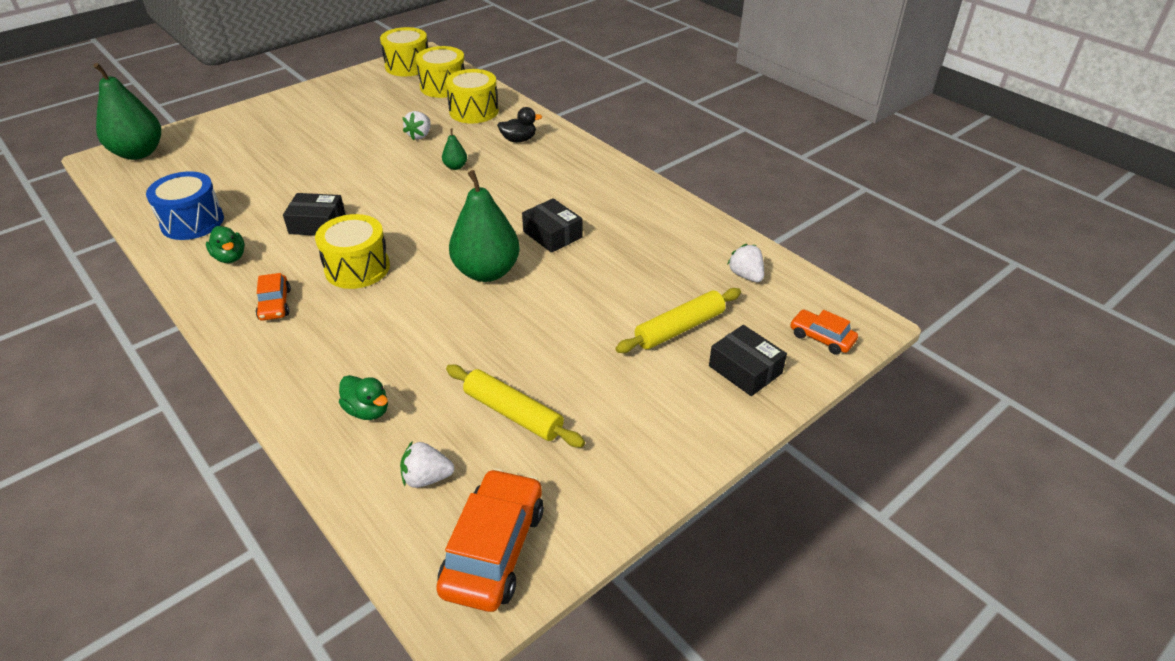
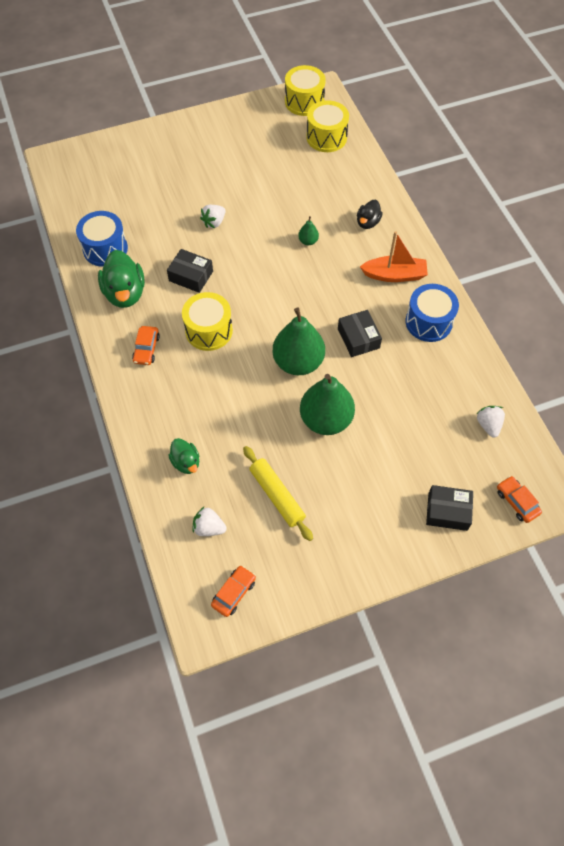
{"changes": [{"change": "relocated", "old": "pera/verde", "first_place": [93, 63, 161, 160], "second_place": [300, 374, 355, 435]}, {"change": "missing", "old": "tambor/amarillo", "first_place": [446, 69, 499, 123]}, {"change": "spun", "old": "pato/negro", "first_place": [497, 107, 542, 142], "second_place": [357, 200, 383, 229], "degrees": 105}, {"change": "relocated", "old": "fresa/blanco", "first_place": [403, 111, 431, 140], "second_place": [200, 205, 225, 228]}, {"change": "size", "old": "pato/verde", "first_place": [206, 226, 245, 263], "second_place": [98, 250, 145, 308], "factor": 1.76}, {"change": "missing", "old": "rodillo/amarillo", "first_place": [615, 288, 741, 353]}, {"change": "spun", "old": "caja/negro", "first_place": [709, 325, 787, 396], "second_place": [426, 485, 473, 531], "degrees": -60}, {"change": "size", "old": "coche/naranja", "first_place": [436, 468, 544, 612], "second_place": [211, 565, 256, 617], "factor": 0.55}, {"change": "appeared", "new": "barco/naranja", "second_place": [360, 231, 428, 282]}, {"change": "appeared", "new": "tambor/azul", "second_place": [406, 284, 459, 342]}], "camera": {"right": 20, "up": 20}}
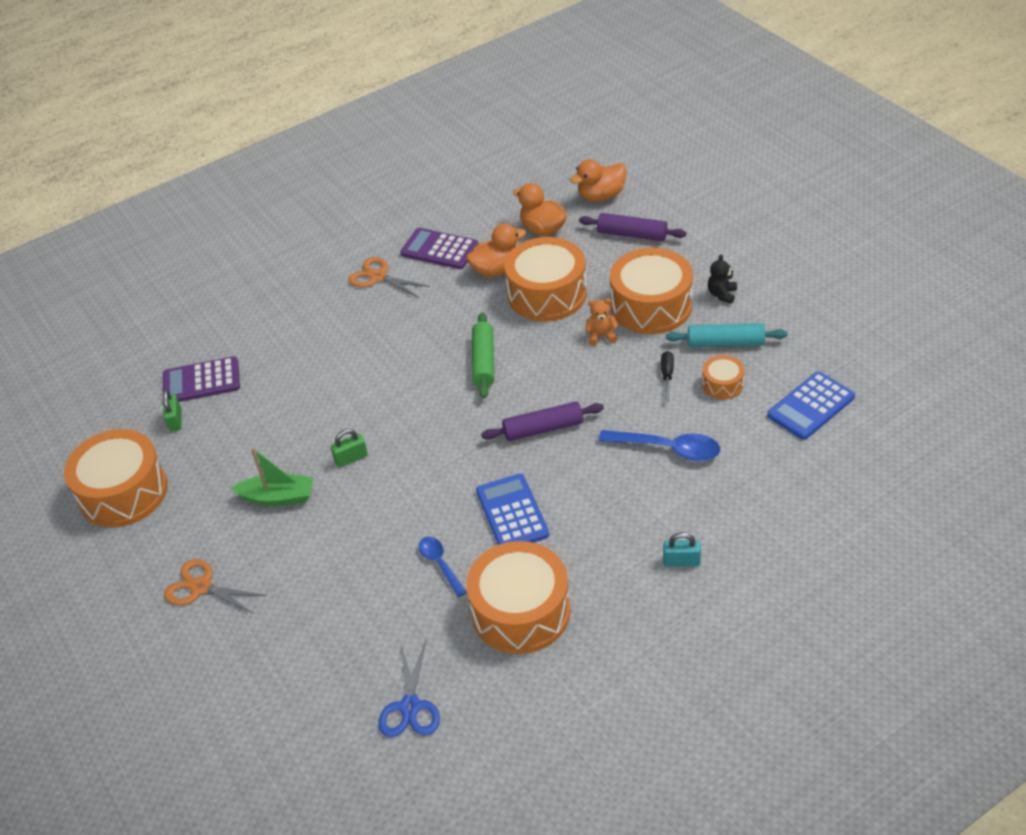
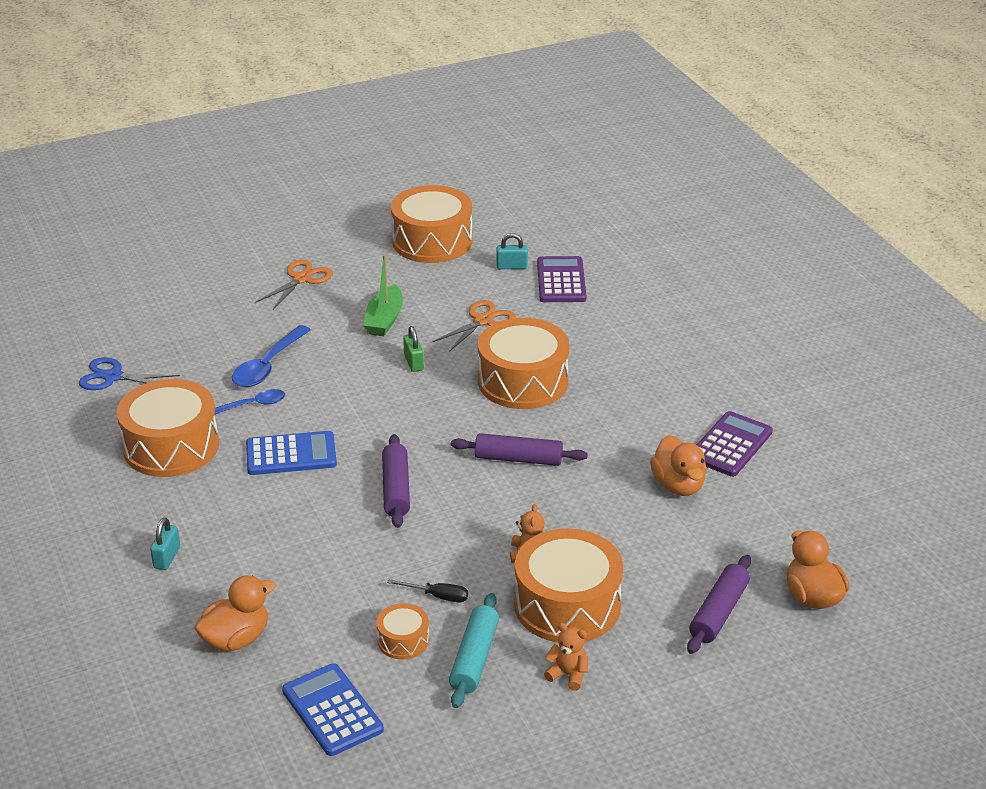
{"changes": [{"change": "relocated", "old": "pato/naranja", "first_place": [513, 183, 567, 235], "second_place": [194, 575, 276, 652]}, {"change": "relocated", "old": "tambor/naranja", "first_place": [504, 237, 587, 322], "second_place": [478, 318, 569, 409]}, {"change": "colour", "old": "osito/negro", "new": "osito/naranja", "first_place": [708, 254, 737, 304], "second_place": [544, 623, 588, 691]}, {"change": "relocated", "old": "tijeras/naranja", "first_place": [349, 257, 430, 298], "second_place": [433, 300, 516, 352]}, {"change": "colour", "old": "rodillo/verde", "new": "rodillo/morado", "first_place": [472, 312, 494, 399], "second_place": [451, 433, 588, 466]}, {"change": "colour", "old": "candado/verde", "new": "candado/turquesa", "first_place": [163, 390, 182, 432], "second_place": [496, 233, 528, 269]}, {"change": "relocated", "old": "cuchara/azul", "first_place": [598, 430, 720, 461], "second_place": [232, 325, 311, 387]}], "camera": {"right": 95, "up": -10}}
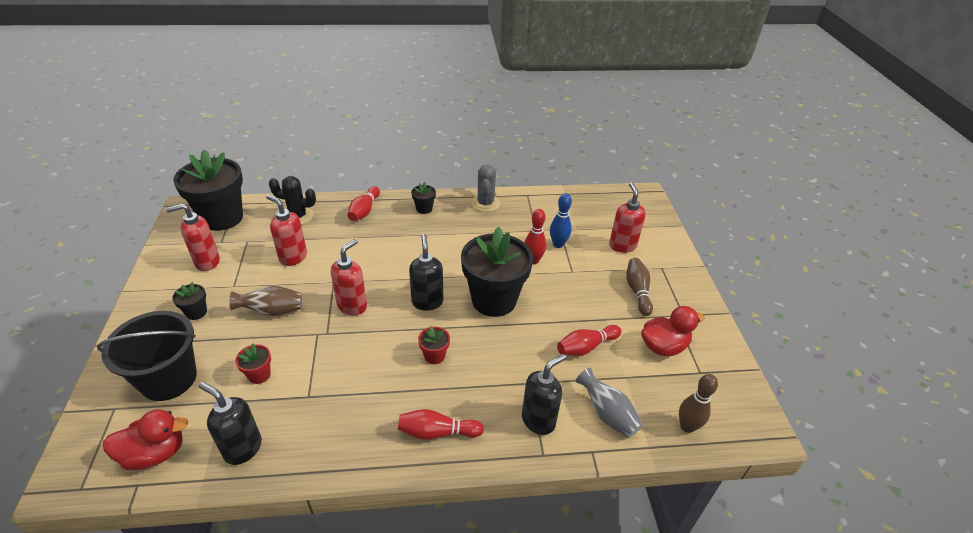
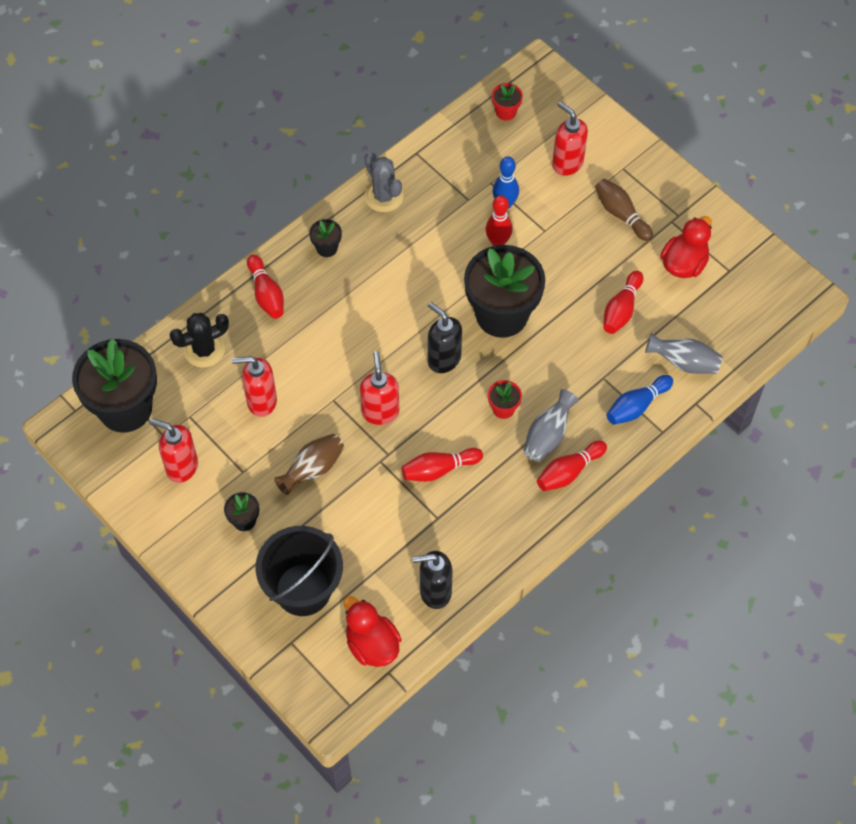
{"changes": [{"change": "spun", "old": "dispensador de jabón/rojo", "first_place": [166, 203, 220, 271], "second_place": [149, 418, 198, 483], "degrees": 75}, {"change": "relocated", "old": "maceta/rojo", "first_place": [235, 343, 271, 384], "second_place": [492, 83, 523, 120]}, {"change": "exchanged", "old": "dispensador de jabón/negro", "new": "bolo/azul", "first_place": [522, 354, 566, 435], "second_place": [607, 375, 673, 425]}, {"change": "missing", "old": "bolo/marrón", "first_place": [679, 374, 718, 433]}, {"change": "spun", "old": "pato/rojo", "first_place": [102, 409, 189, 470], "second_place": [344, 596, 402, 667], "degrees": -75}, {"change": "appeared", "new": "florero/gris", "second_place": [523, 389, 579, 462]}, {"change": "appeared", "new": "bolo/rojo", "second_place": [401, 448, 483, 482]}], "camera": {"right": -35, "up": 20}}
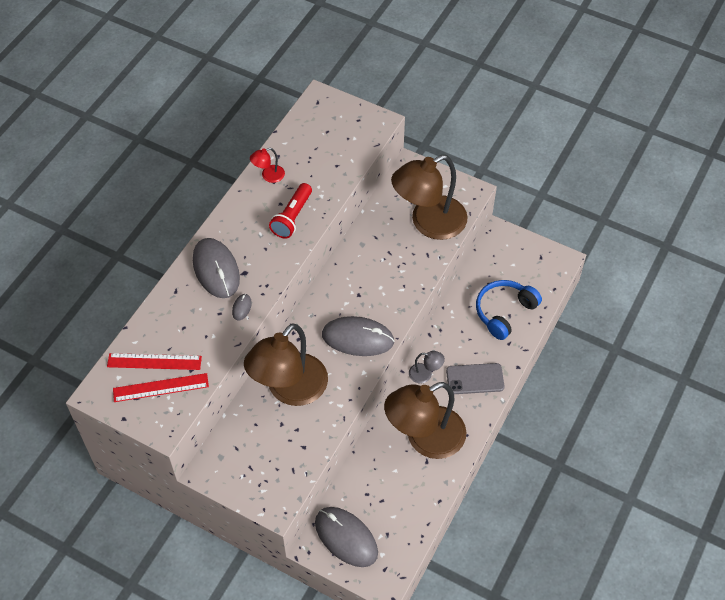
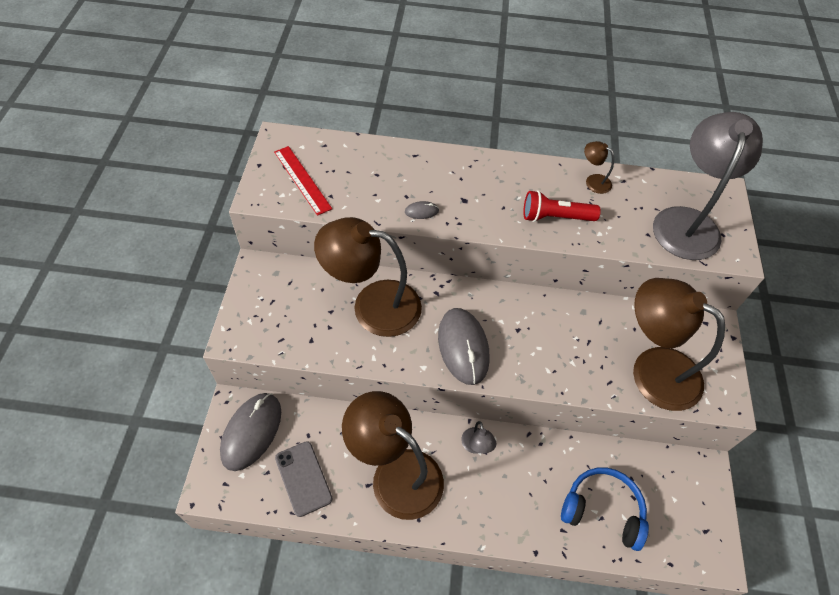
{"changes": [{"change": "colour", "old": "lámpara/rojo", "new": "lámpara/marrón", "first_place": [250, 148, 285, 183], "second_place": [584, 141, 614, 194]}, {"change": "missing", "old": "ratón/gris", "first_place": [193, 238, 240, 298]}, {"change": "missing", "old": "regla/rojo", "first_place": [107, 353, 202, 370]}, {"change": "relocated", "old": "móvil/gris", "first_place": [446, 363, 505, 394], "second_place": [275, 441, 332, 517]}, {"change": "appeared", "new": "lámpara/gris", "second_place": [653, 112, 763, 260]}], "camera": {"right": 65, "up": 0}}
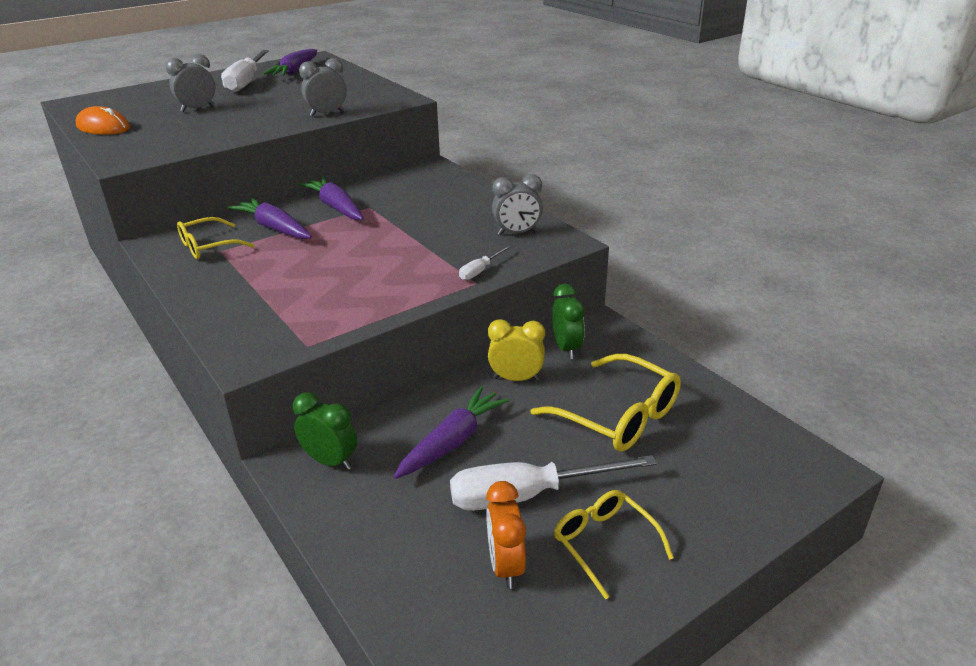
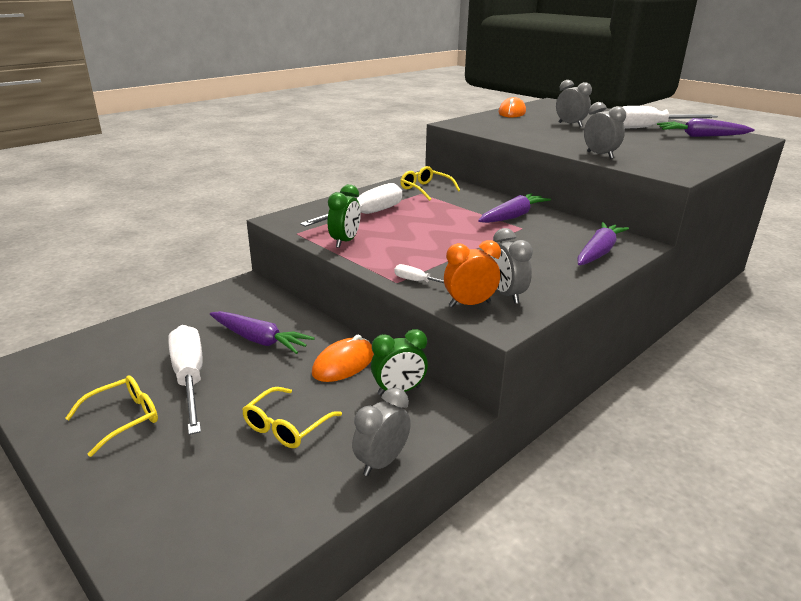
{"changes": [{"change": "relocated", "old": "zanahoria/morado", "first_place": [228, 198, 312, 239], "second_place": [577, 222, 629, 265]}, {"change": "exchanged", "old": "despertador/amarillo", "new": "ratón/naranja", "first_place": [488, 319, 545, 381], "second_place": [312, 335, 374, 382]}, {"change": "size", "old": "gafas/amarillo", "first_place": [531, 354, 681, 452], "second_place": [242, 387, 342, 448], "factor": 0.64}, {"change": "relocated", "old": "despertador/verde", "first_place": [293, 392, 357, 470], "second_place": [328, 184, 361, 248]}, {"change": "relocated", "old": "despertador/naranja", "first_place": [486, 481, 526, 589], "second_place": [444, 240, 501, 308]}, {"change": "appeared", "new": "destornillador/blanco", "second_place": [300, 183, 402, 227]}, {"change": "appeared", "new": "despertador/gris", "second_place": [352, 387, 411, 476]}], "camera": {"right": 80, "up": -5}}
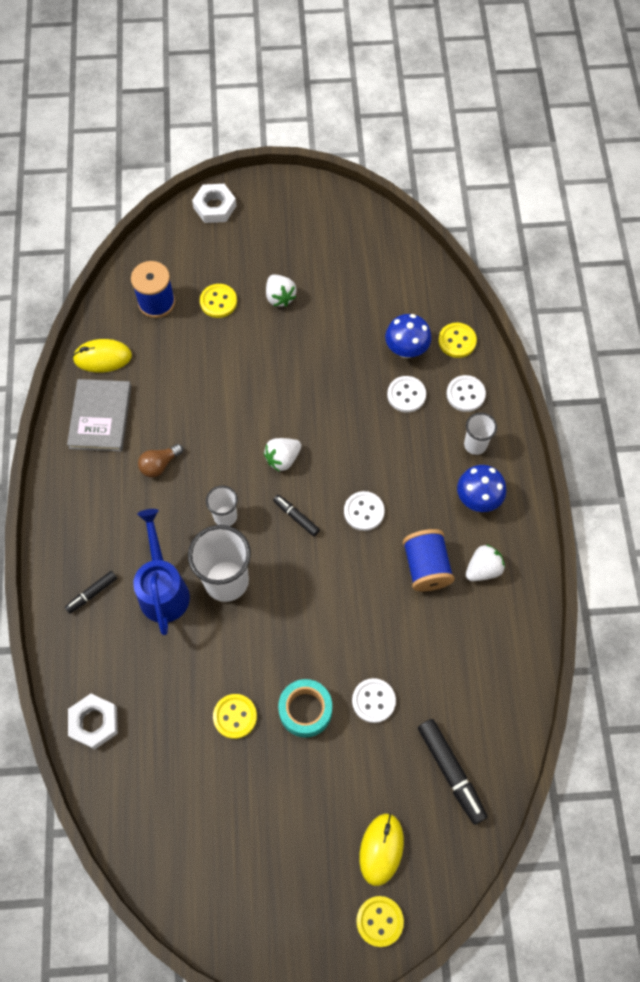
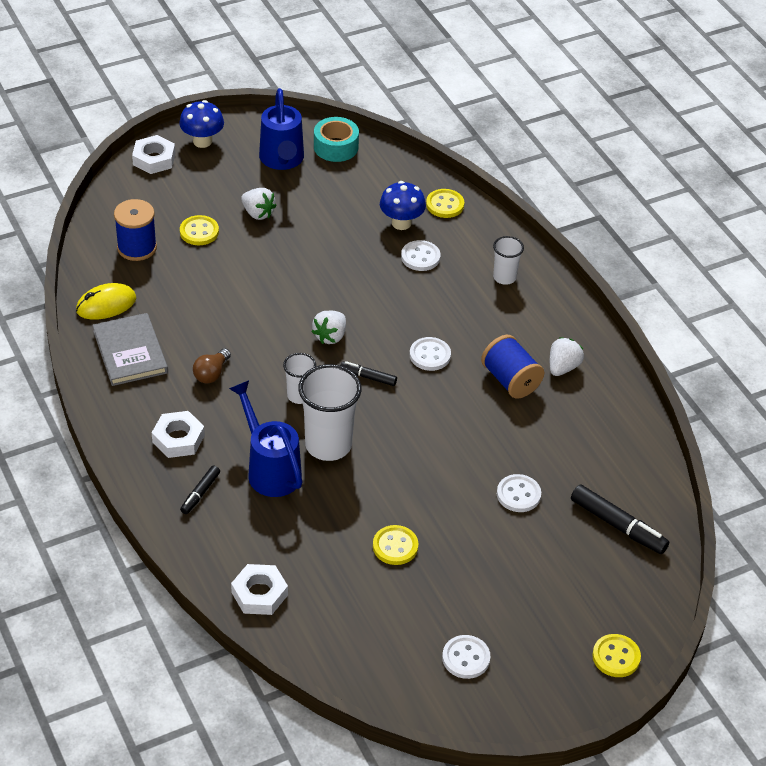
{"changes": [{"change": "relocated", "old": "botón/blanco", "first_place": [446, 375, 486, 412], "second_place": [442, 635, 490, 679]}, {"change": "relocated", "old": "seta/azul", "first_place": [457, 465, 507, 512], "second_place": [179, 100, 224, 148]}, {"change": "relocated", "old": "cinta adhesiva/turquesa", "first_place": [278, 679, 332, 738], "second_place": [314, 117, 359, 162]}, {"change": "missing", "old": "ratón/amarillo", "first_place": [359, 813, 404, 886]}, {"change": "appeared", "new": "regadera/azul", "second_place": [259, 88, 304, 170]}, {"change": "appeared", "new": "tuerca/blanco", "second_place": [152, 411, 205, 458]}], "camera": {"right": -25, "up": -20}}
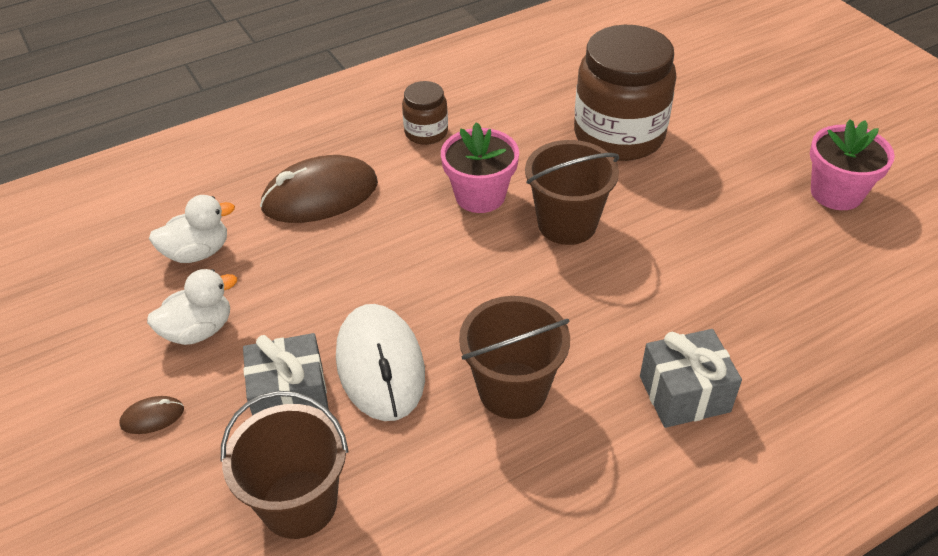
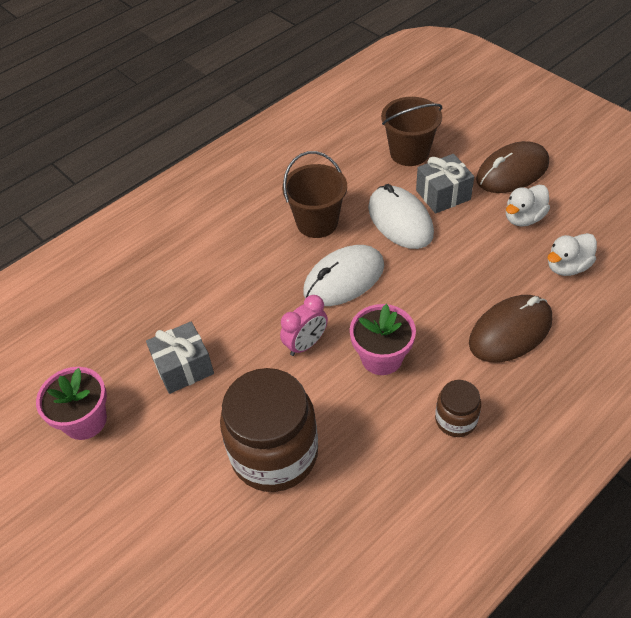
{"changes": [{"change": "exchanged", "old": "balde/marrón", "new": "despertador/rosa", "first_place": [525, 140, 619, 245], "second_place": [280, 295, 328, 356]}, {"change": "relocated", "old": "regalo/gris", "first_place": [640, 329, 742, 428], "second_place": [146, 321, 214, 394]}, {"change": "size", "old": "ratón/marrón", "first_place": [119, 396, 184, 434], "second_place": [476, 141, 549, 193], "factor": 2.35}, {"change": "appeared", "new": "ratón/blanco", "second_place": [303, 245, 384, 306]}], "camera": {"right": 170, "up": 5}}
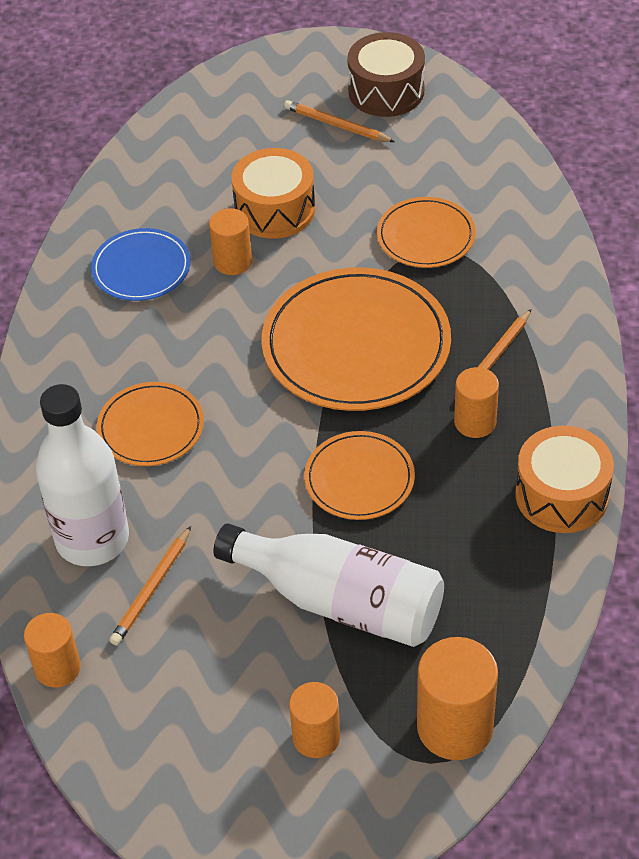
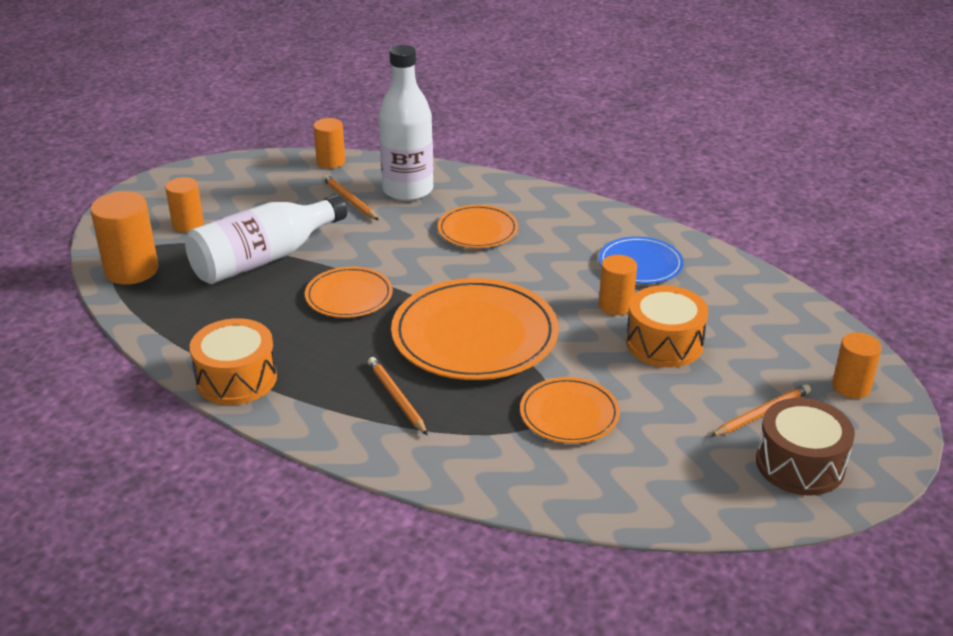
{"changes": [{"change": "relocated", "old": "cilindro/naranja", "first_place": [454, 367, 499, 438], "second_place": [832, 332, 882, 399]}], "camera": {"right": 115, "up": -15}}
